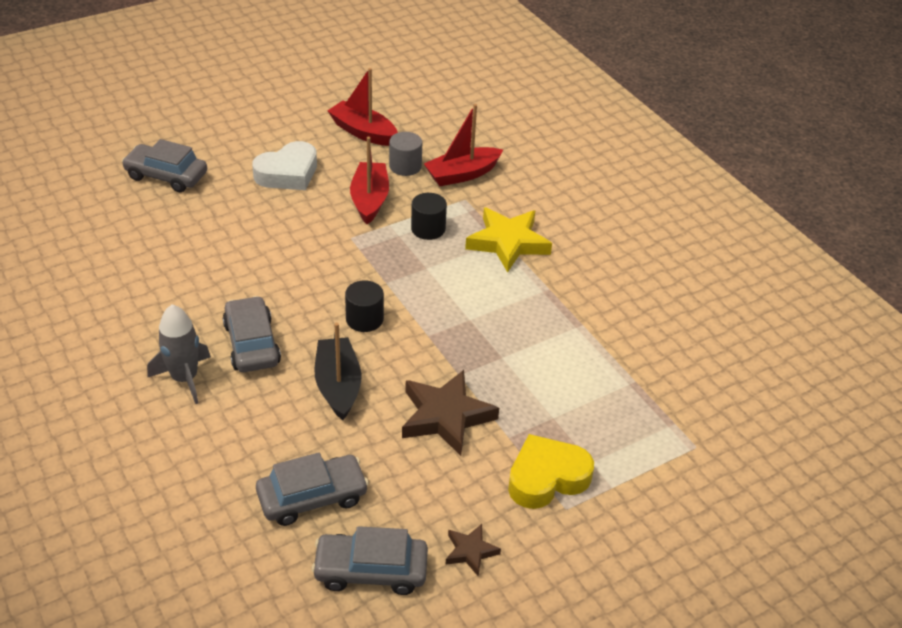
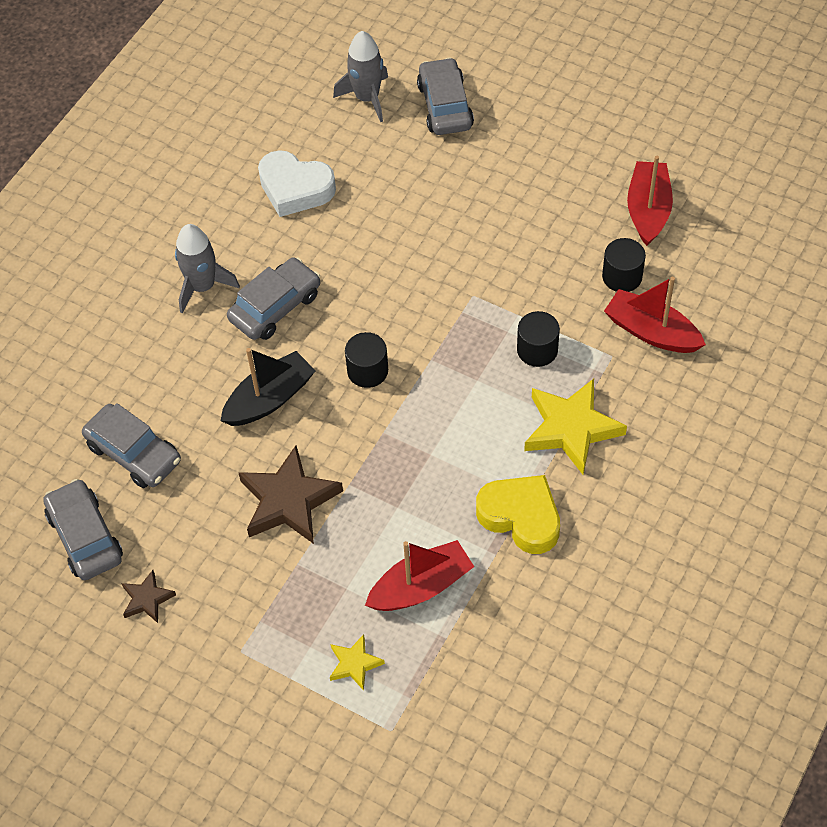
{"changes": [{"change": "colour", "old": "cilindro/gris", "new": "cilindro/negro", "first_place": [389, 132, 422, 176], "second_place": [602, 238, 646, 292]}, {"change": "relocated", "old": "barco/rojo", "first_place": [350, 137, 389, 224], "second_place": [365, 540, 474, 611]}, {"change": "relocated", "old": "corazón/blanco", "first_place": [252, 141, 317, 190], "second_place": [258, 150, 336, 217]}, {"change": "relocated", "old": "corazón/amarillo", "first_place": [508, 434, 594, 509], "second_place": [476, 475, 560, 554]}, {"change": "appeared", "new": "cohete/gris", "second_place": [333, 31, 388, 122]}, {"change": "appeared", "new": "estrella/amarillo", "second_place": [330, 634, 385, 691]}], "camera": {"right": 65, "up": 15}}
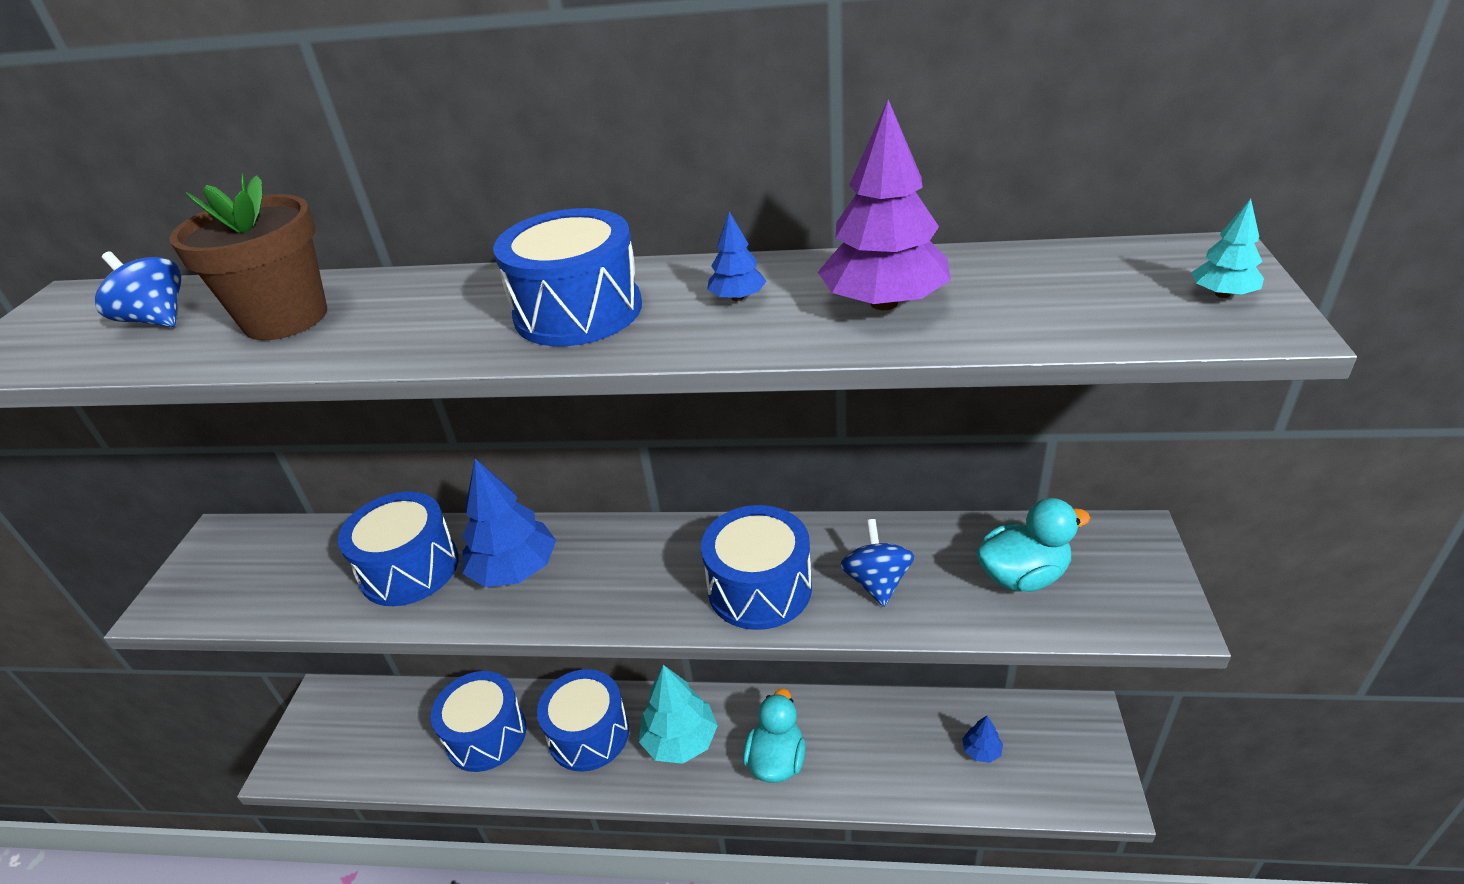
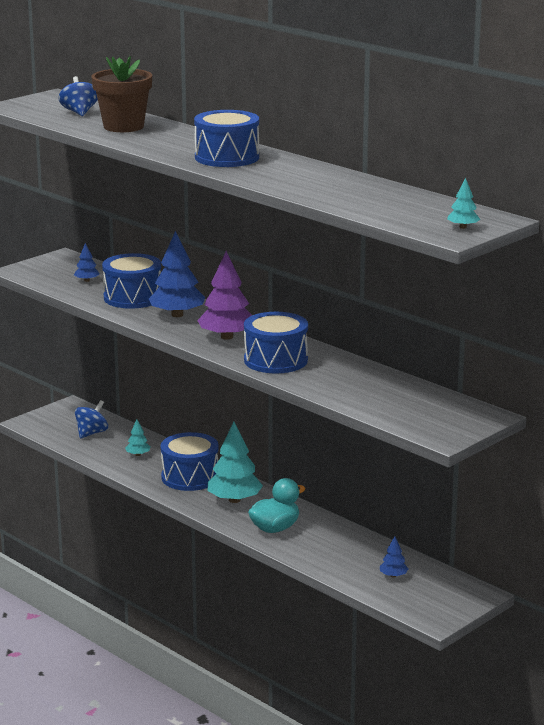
{"changes": [{"change": "relocated", "old": "árbol/morado", "first_place": [818, 100, 951, 310], "second_place": [197, 251, 252, 340]}, {"change": "relocated", "old": "árbol/azul", "first_place": [707, 211, 767, 301], "second_place": [74, 243, 100, 282]}, {"change": "missing", "old": "pato/turquesa", "first_place": [976, 498, 1090, 592]}, {"change": "relocated", "old": "peonza/azul", "first_place": [840, 519, 914, 607], "second_place": [75, 400, 108, 439]}, {"change": "exchanged", "old": "tambor/azul", "new": "árbol/turquesa", "first_place": [431, 671, 527, 772], "second_place": [125, 420, 151, 456]}], "camera": {"right": 35, "up": -15}}
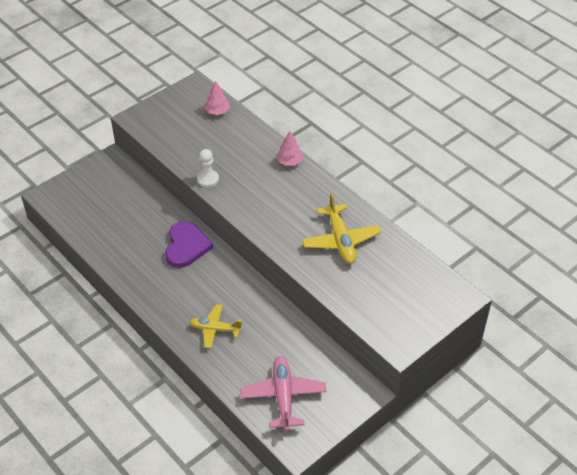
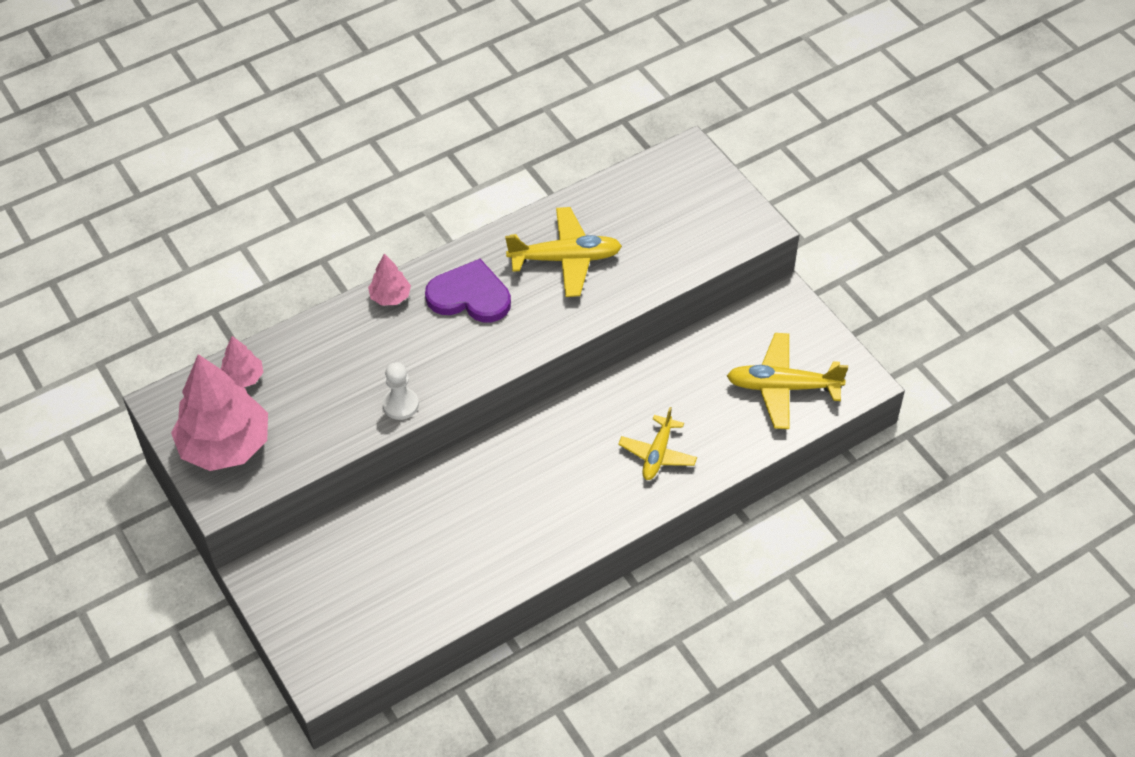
{"changes": [{"change": "relocated", "old": "corazón/morado", "first_place": [165, 221, 213, 268], "second_place": [425, 259, 511, 322]}, {"change": "colour", "old": "avión/rosa", "new": "avión/amarillo", "first_place": [240, 356, 327, 431], "second_place": [727, 333, 848, 429]}, {"change": "appeared", "new": "árbol/rosa", "second_place": [171, 354, 268, 471]}], "camera": {"right": -80, "up": 5}}
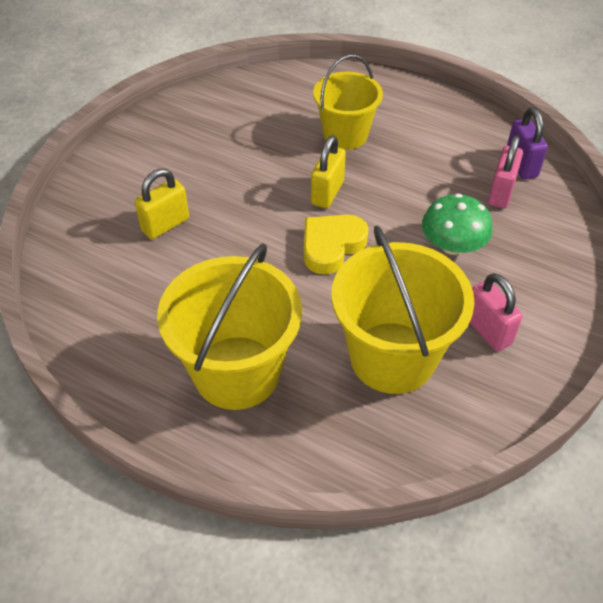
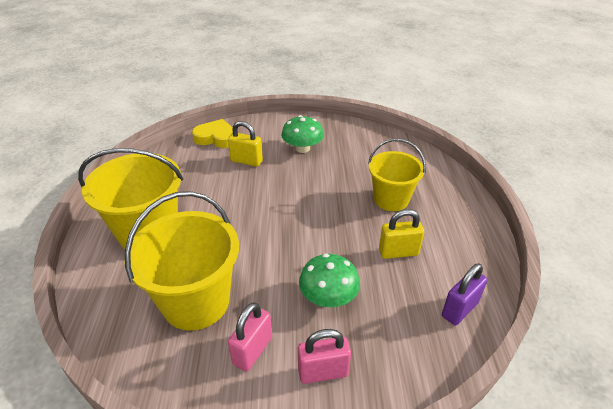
{"changes": [{"change": "relocated", "old": "candado/amarillo", "first_place": [311, 135, 346, 208], "second_place": [379, 209, 424, 259]}, {"change": "relocated", "old": "candado/rosa", "first_place": [488, 135, 523, 208], "second_place": [298, 329, 351, 384]}, {"change": "relocated", "old": "corazón/amarillo", "first_place": [304, 215, 369, 275], "second_place": [192, 119, 233, 148]}, {"change": "appeared", "new": "seta/verde", "second_place": [281, 115, 324, 153]}], "camera": {"right": 60, "up": -10}}
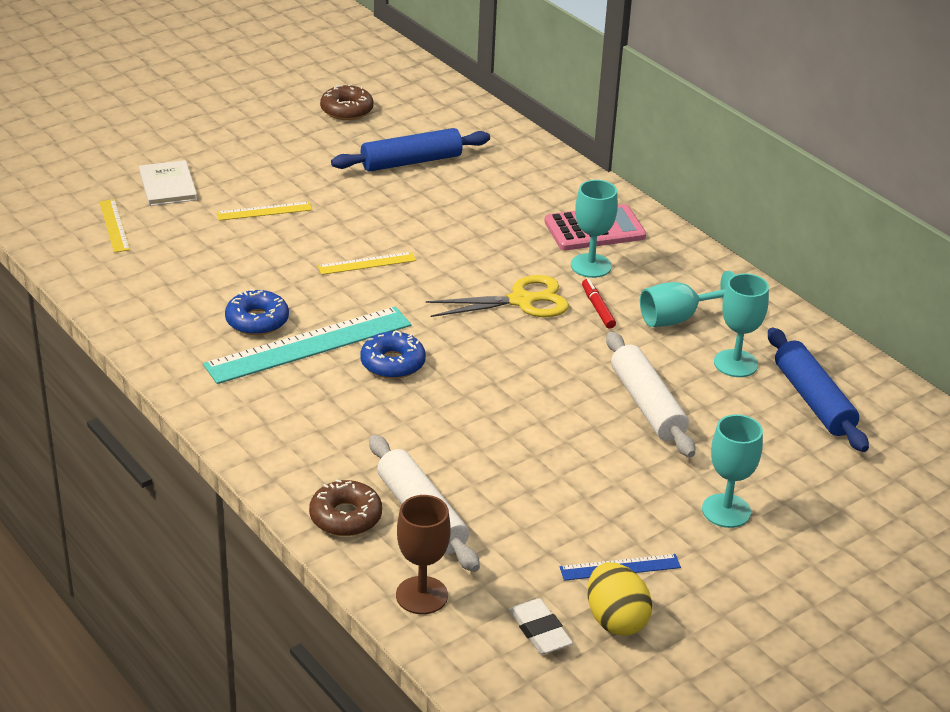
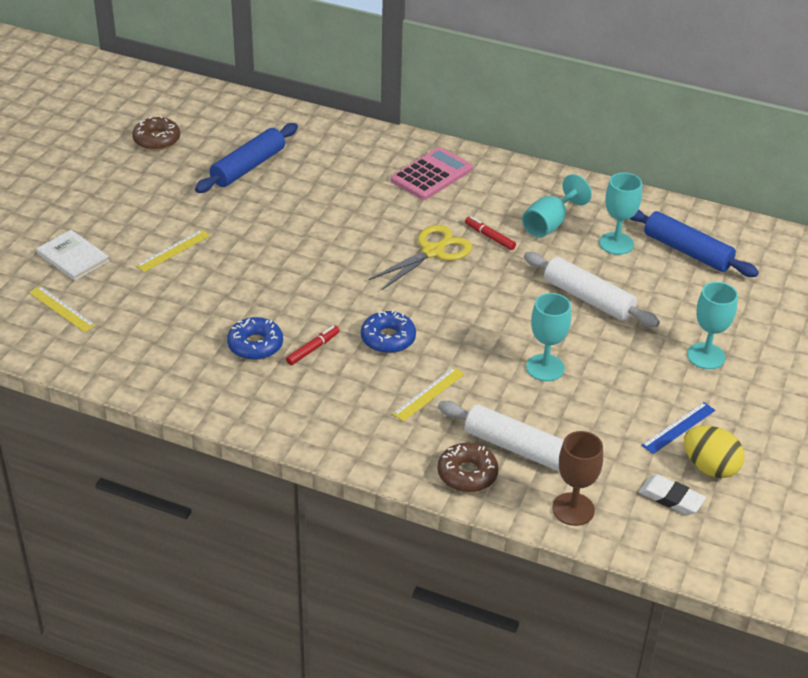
{"changes": [{"change": "relocated", "old": "copa/turquesa", "first_place": [571, 180, 618, 278], "second_place": [526, 293, 571, 381]}, {"change": "relocated", "old": "regla/amarillo", "first_place": [318, 252, 416, 275], "second_place": [392, 367, 465, 422]}, {"change": "exchanged", "old": "regla/turquesa", "new": "rotulador/rojo", "first_place": [203, 307, 411, 384], "second_place": [286, 326, 340, 365]}], "camera": {"right": -30, "up": 5}}
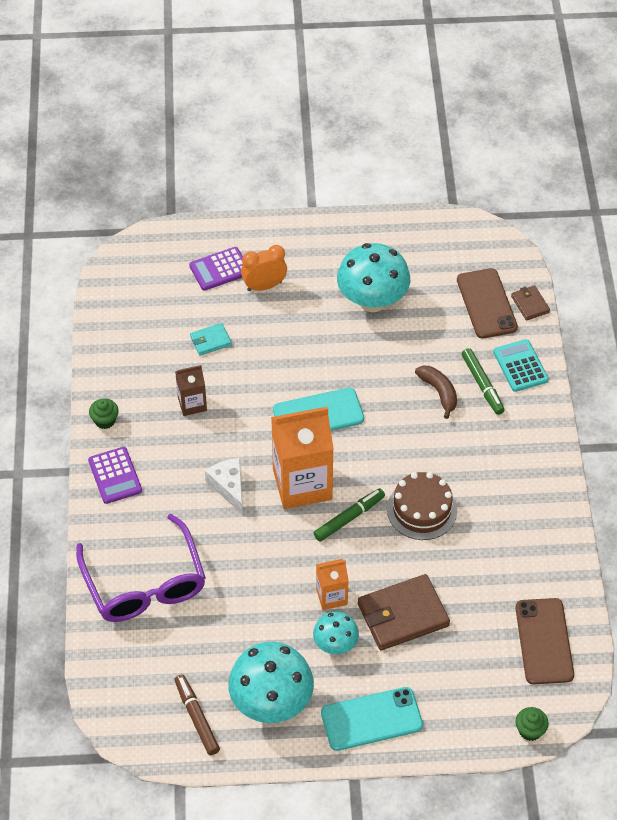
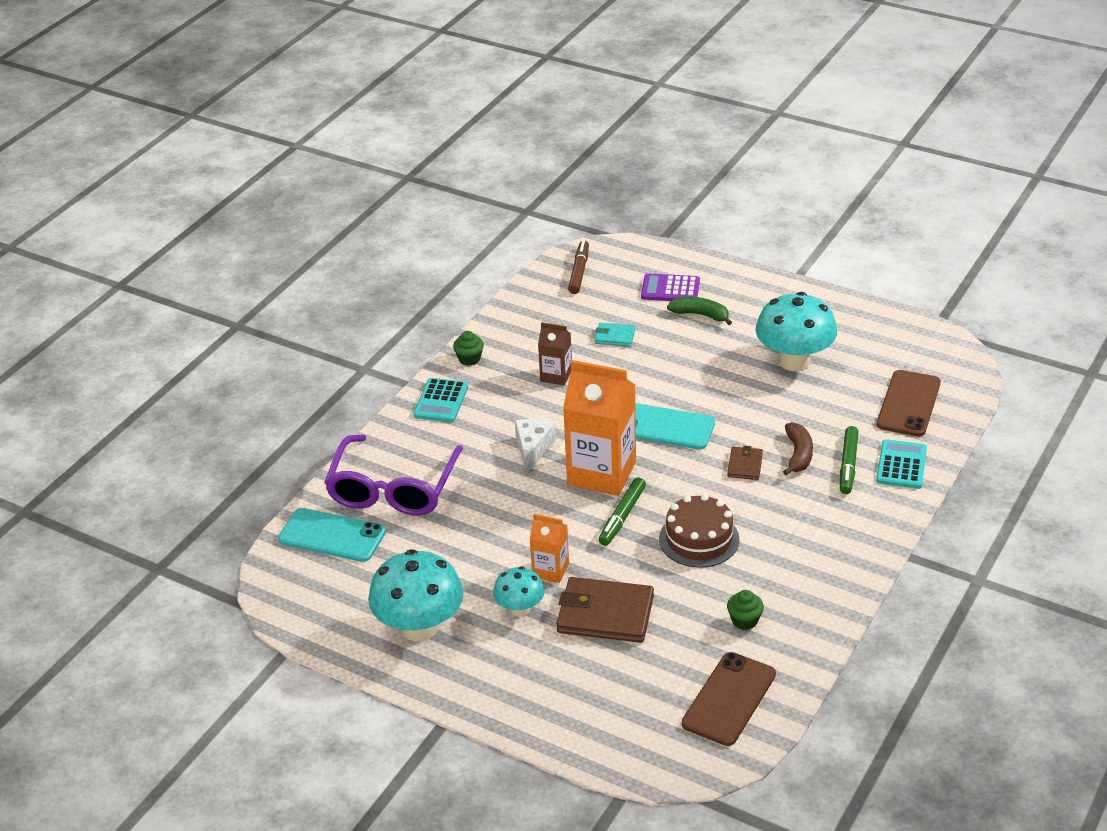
{"changes": [{"change": "exchanged", "old": "despertador/naranja", "new": "plátano/verde", "first_place": [241, 245, 287, 291], "second_place": [667, 297, 732, 325]}, {"change": "relocated", "old": "cartera/marrón", "first_place": [511, 285, 550, 320], "second_place": [727, 446, 763, 480]}, {"change": "colour", "old": "calculadora/morado", "new": "calculadora/turquesa", "first_place": [88, 447, 142, 504], "second_place": [413, 378, 468, 422]}, {"change": "spun", "old": "rotulador/verde", "first_place": [314, 488, 385, 542], "second_place": [599, 477, 646, 546], "degrees": 120}, {"change": "relocated", "old": "rotulador/marrón", "first_place": [174, 674, 220, 755], "second_place": [568, 240, 589, 294]}, {"change": "relocated", "old": "móvil/turquesa", "first_place": [321, 687, 423, 751], "second_place": [278, 508, 386, 562]}, {"change": "relocated", "old": "magdalena/verde", "first_place": [515, 707, 549, 741], "second_place": [727, 590, 764, 630]}], "camera": {"right": 35, "up": -15}}
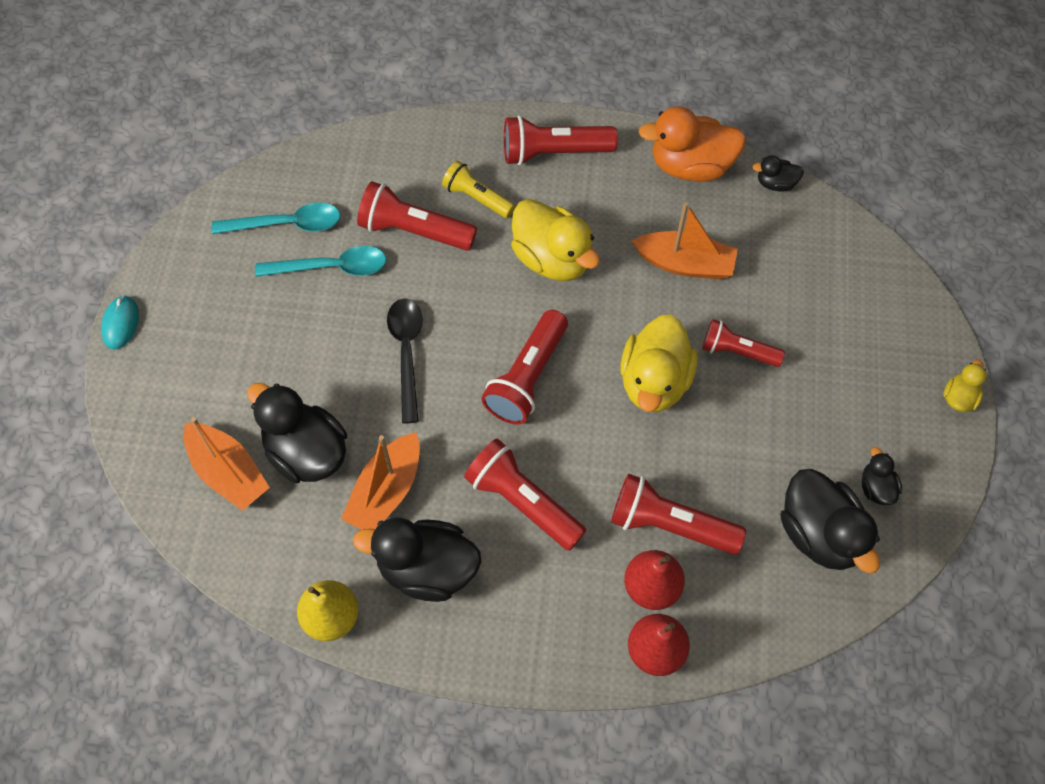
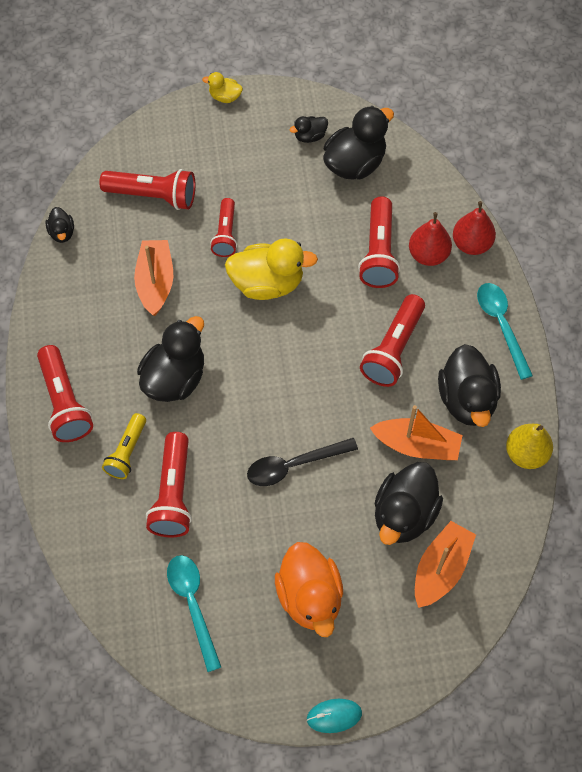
{"changes": [{"change": "relocated", "old": "pato/naranja", "first_place": [639, 106, 746, 182], "second_place": [275, 542, 343, 637]}, {"change": "colour", "old": "pato/amarillo", "new": "pato/negro", "first_place": [511, 199, 600, 281], "second_place": [137, 316, 204, 402]}, {"change": "relocated", "old": "cuchara/turquesa", "first_place": [255, 246, 387, 277], "second_place": [477, 283, 533, 380]}, {"change": "relocated", "old": "lámpara de mano/rojo", "first_place": [481, 310, 568, 425], "second_place": [99, 169, 195, 210]}], "camera": {"right": -105, "up": 0}}
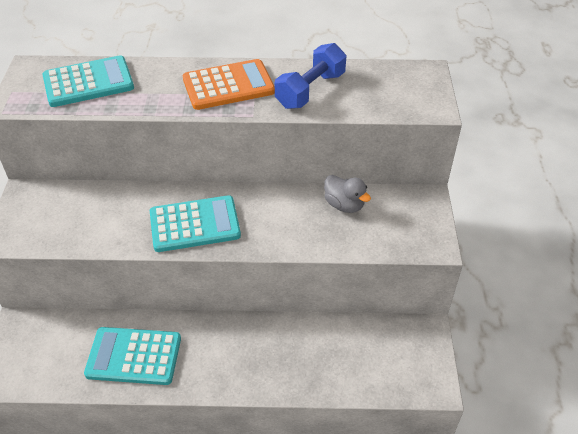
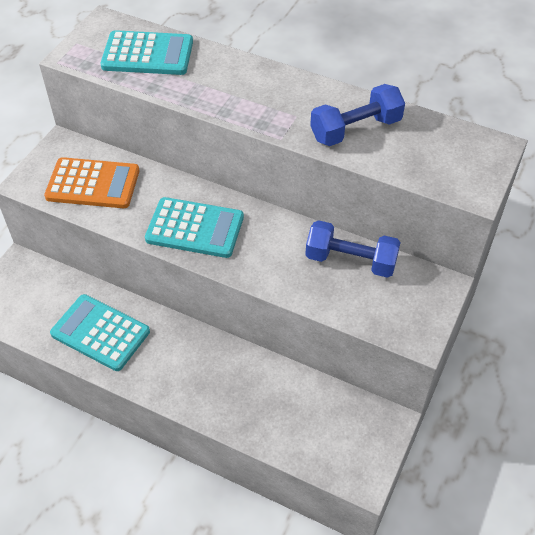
{"changes": [{"change": "relocated", "old": "calculadora/naranja", "first_place": [183, 59, 275, 110], "second_place": [44, 157, 140, 208]}, {"change": "exchanged", "old": "pato/gris", "new": "mancuerna/azul", "first_place": [324, 175, 371, 213], "second_place": [305, 220, 401, 278]}], "camera": {"right": 25, "up": 5}}
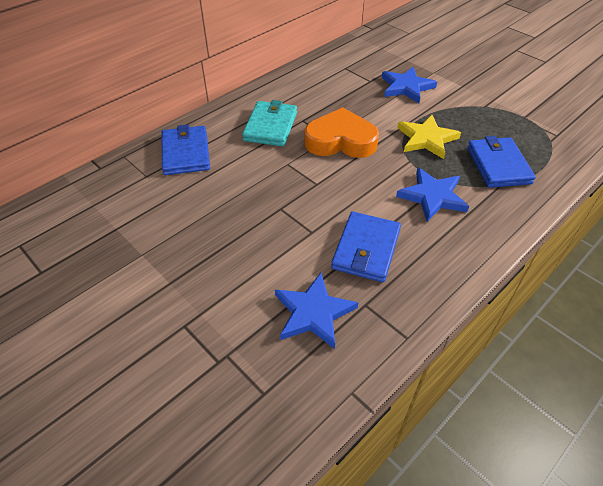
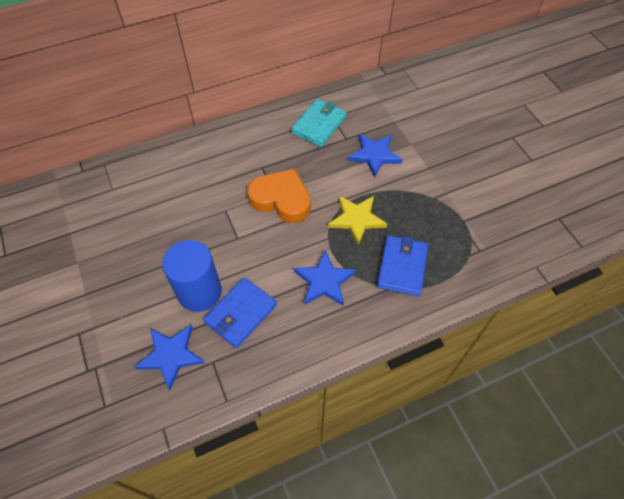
{"changes": [{"change": "relocated", "old": "cartera/turquesa", "first_place": [242, 100, 297, 146], "second_place": [291, 99, 347, 147]}, {"change": "missing", "old": "cartera/azul", "first_place": [162, 125, 210, 175]}, {"change": "appeared", "new": "cilindro/azul", "second_place": [162, 240, 222, 312]}], "camera": {"right": 20, "up": 10}}
